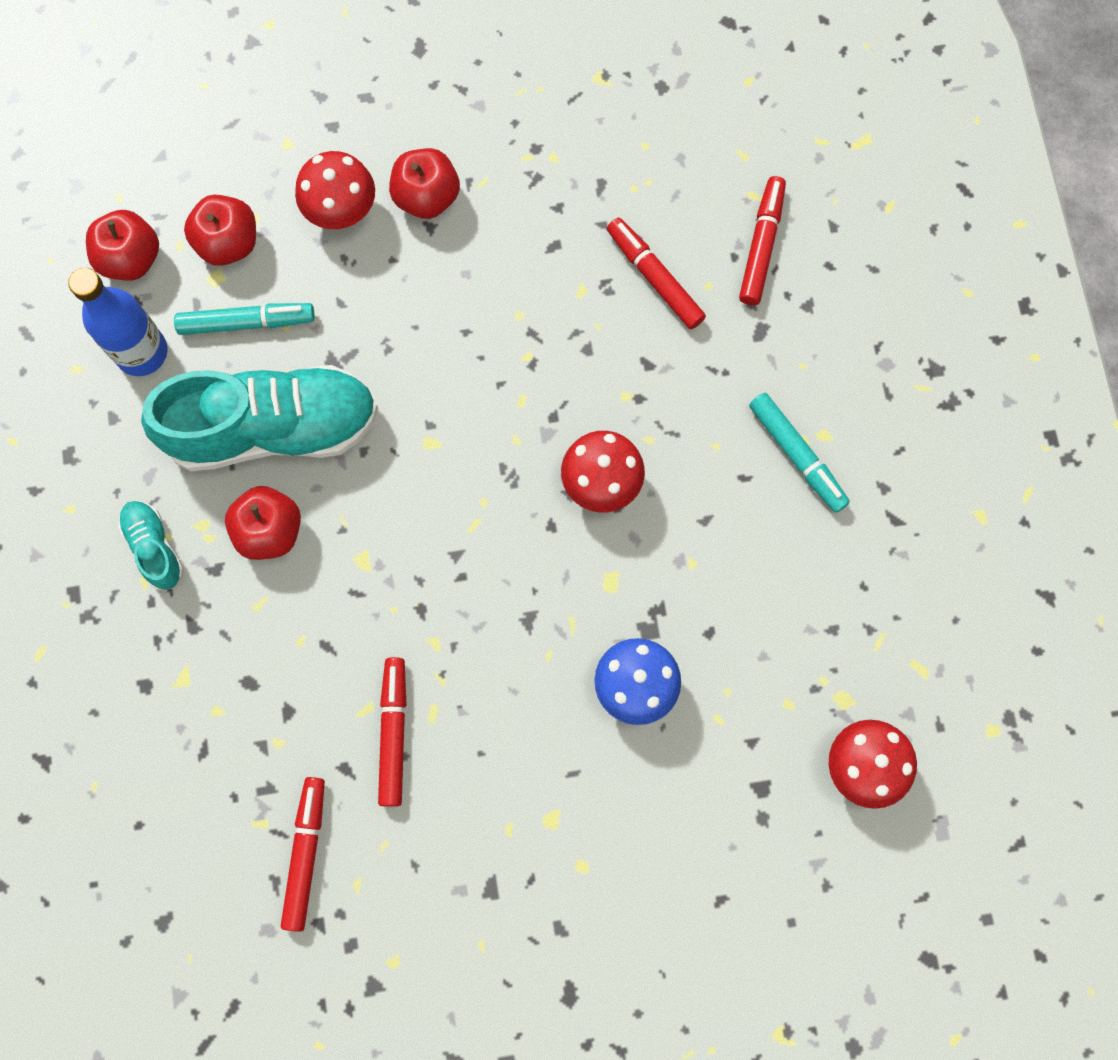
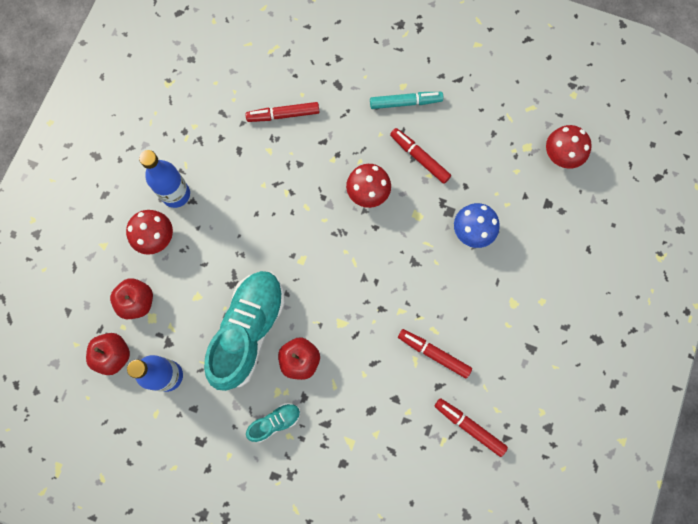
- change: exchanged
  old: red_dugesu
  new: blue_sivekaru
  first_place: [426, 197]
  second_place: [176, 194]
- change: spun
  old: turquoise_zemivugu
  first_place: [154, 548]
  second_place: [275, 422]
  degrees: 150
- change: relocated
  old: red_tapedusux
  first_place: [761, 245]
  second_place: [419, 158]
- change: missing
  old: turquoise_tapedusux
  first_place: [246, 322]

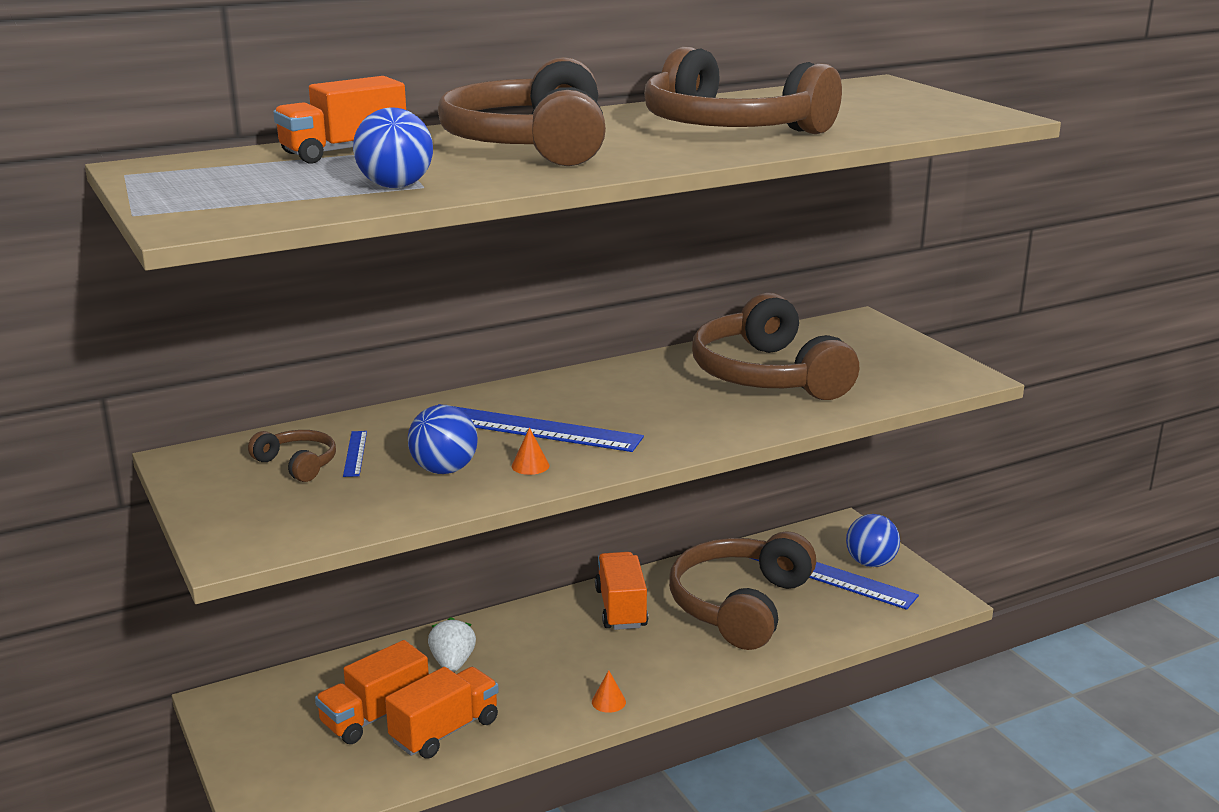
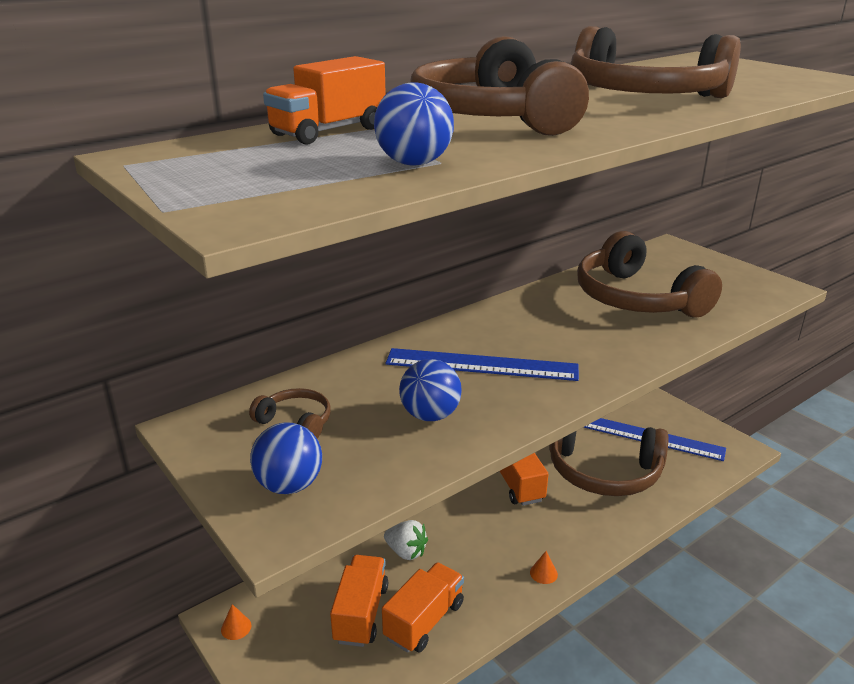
- change: relocated
  old: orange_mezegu
  first_place: [530, 465]
  second_place: [236, 627]
- change: relocated
  old: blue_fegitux
  first_place: [870, 563]
  second_place: [289, 485]
- change: spun
  old: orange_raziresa
  first_place: [375, 716]
  second_place: [361, 613]
  degrees: 150
- change: spun
  old: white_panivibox
  first_place: [452, 663]
  second_place: [406, 552]
  degrees: 135
- change: spun
  old: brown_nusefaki
  first_place: [740, 605]
  second_place: [603, 471]
  degrees: -90
- change: missing
  old: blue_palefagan
  first_place: [355, 453]

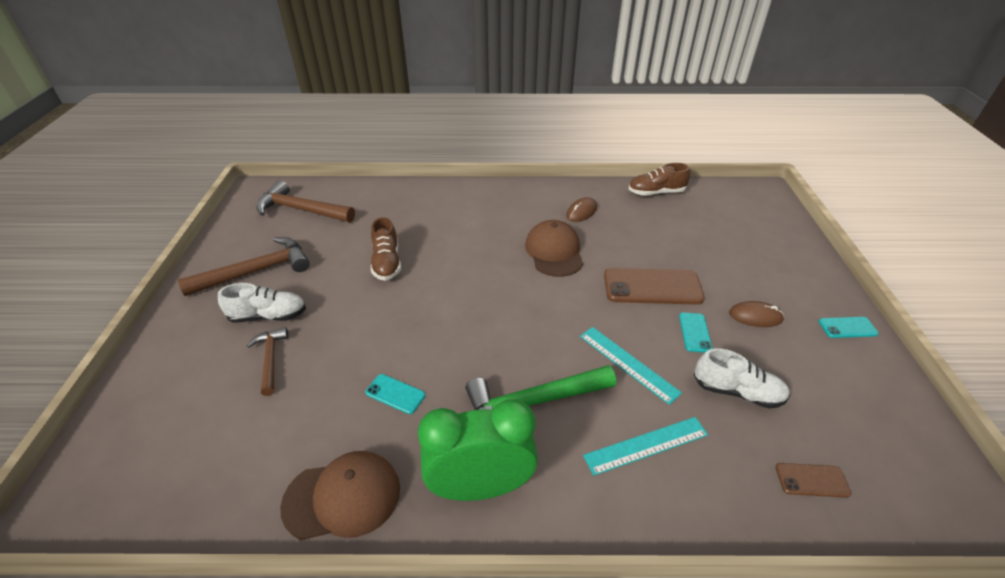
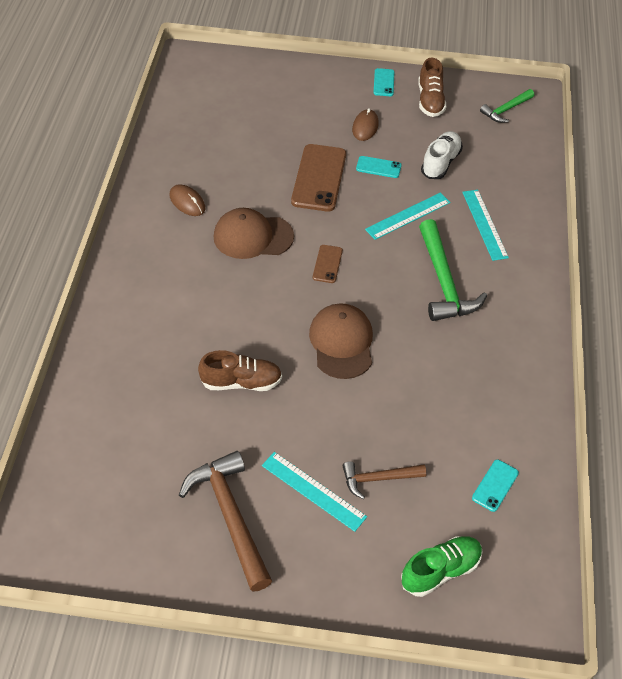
- change: exchanged
  old: white_zemivugu
  new: turquoise_palefagan
  first_place: [268, 316]
  second_place: [313, 491]
- change: relocated
  old: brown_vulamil
  first_place: [342, 497]
  second_place: [341, 343]
- change: relocated
  old: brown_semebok
  first_place: [812, 480]
  second_place: [327, 264]
- change: appeared
  new: green_zemivugu
  second_place: [440, 570]
- change: relocated
  old: brown_zemivugu
  first_place: [656, 192]
  second_place: [430, 101]
- change: relocated
  old: turquoise_semebok
  first_place: [395, 394]
  second_place: [495, 485]
- change: appeared
  new: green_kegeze
  second_place: [506, 110]
- change: missing
  old: brown_kegeze
  first_place: [301, 210]
- change: missing
  old: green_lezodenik
  first_place: [480, 487]

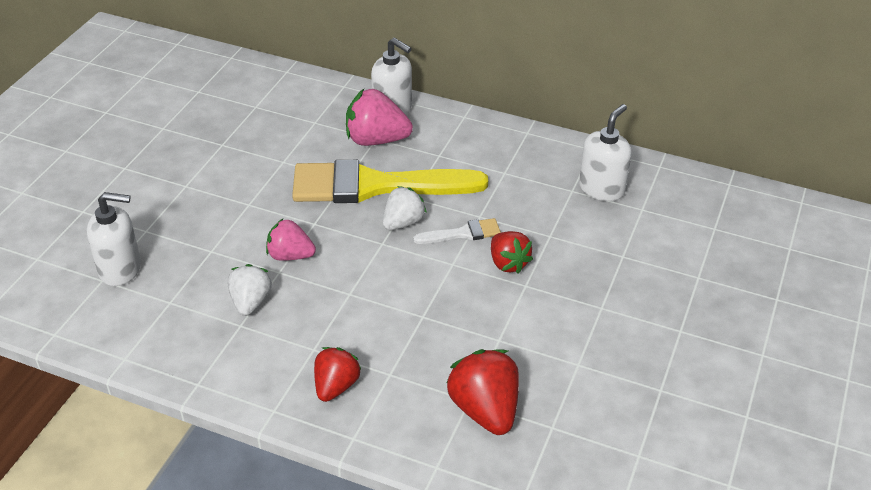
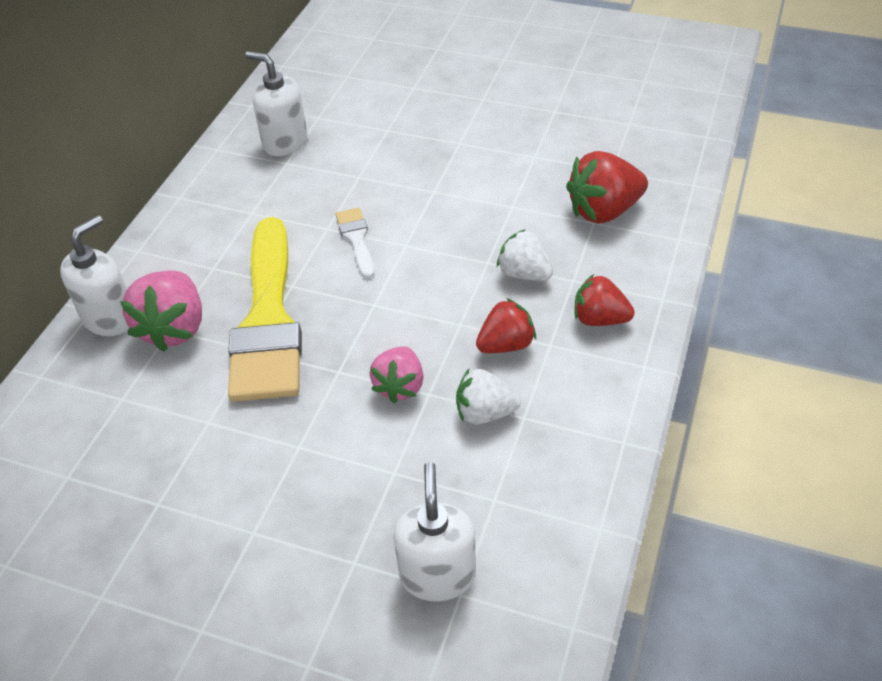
- change: relocated
  old: red_panivibox
  first_place: [508, 263]
  second_place: [506, 344]
- change: relocated
  old: white_panivibox
  first_place: [403, 222]
  second_place: [524, 274]

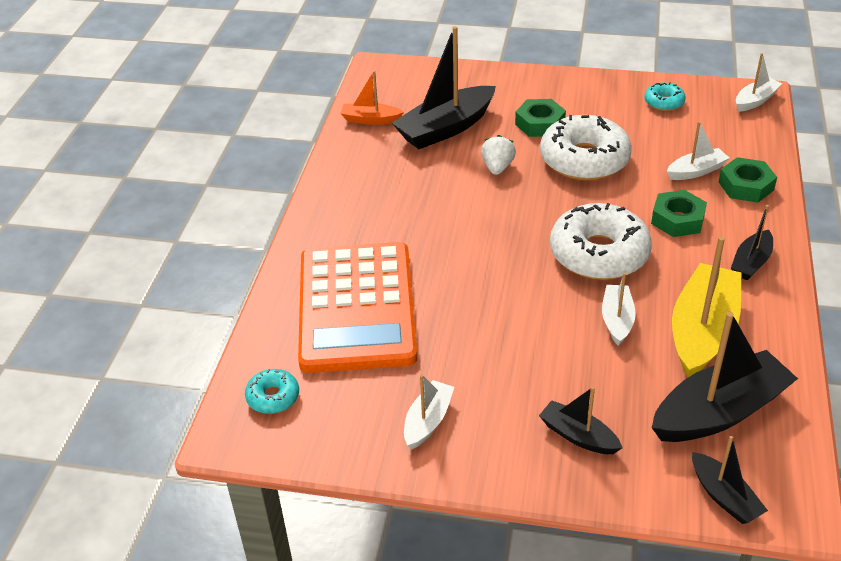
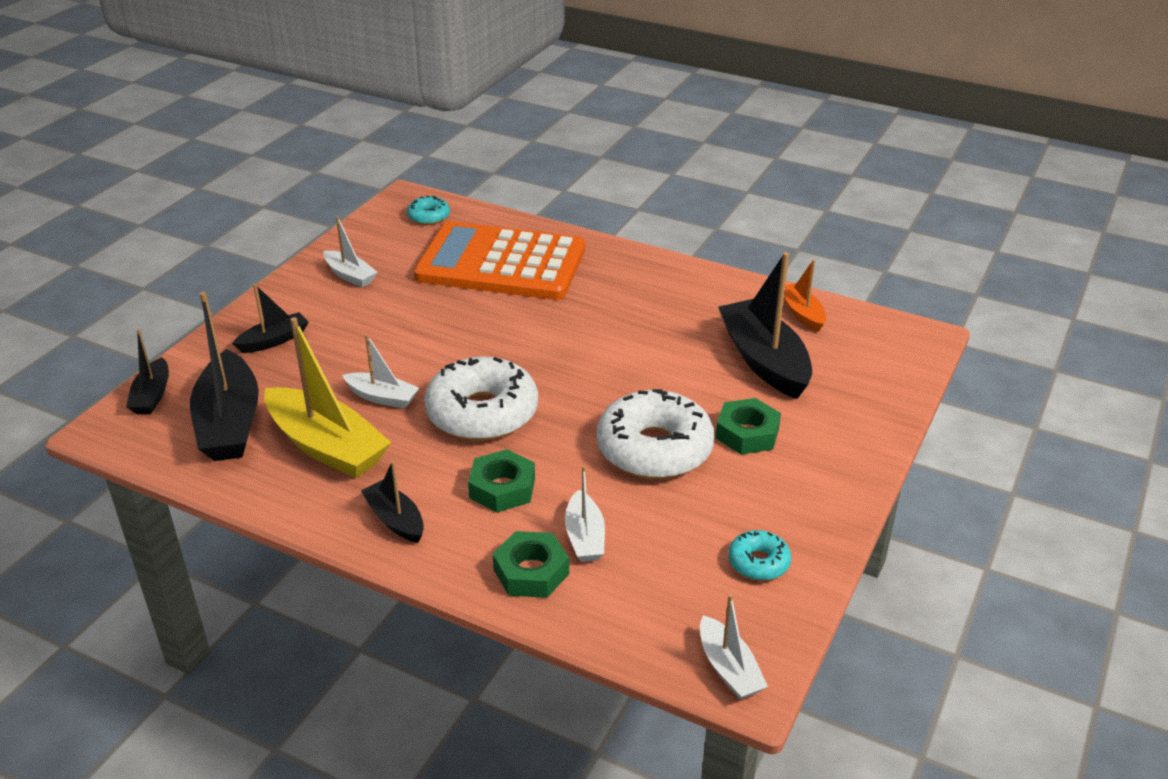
- change: spun
  old: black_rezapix
  first_place: [724, 496]
  second_place: [152, 395]
  degrees: -75
- change: spun
  old: orange_rezapix
  first_place: [370, 120]
  second_place: [802, 314]
  degrees: -45
- change: missing
  old: white_panivibox
  first_place: [497, 167]

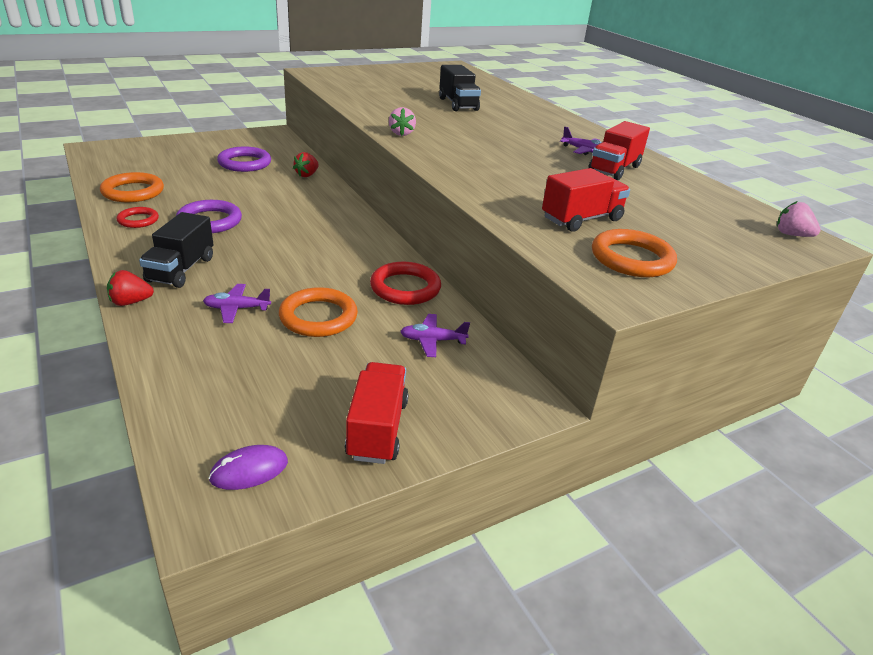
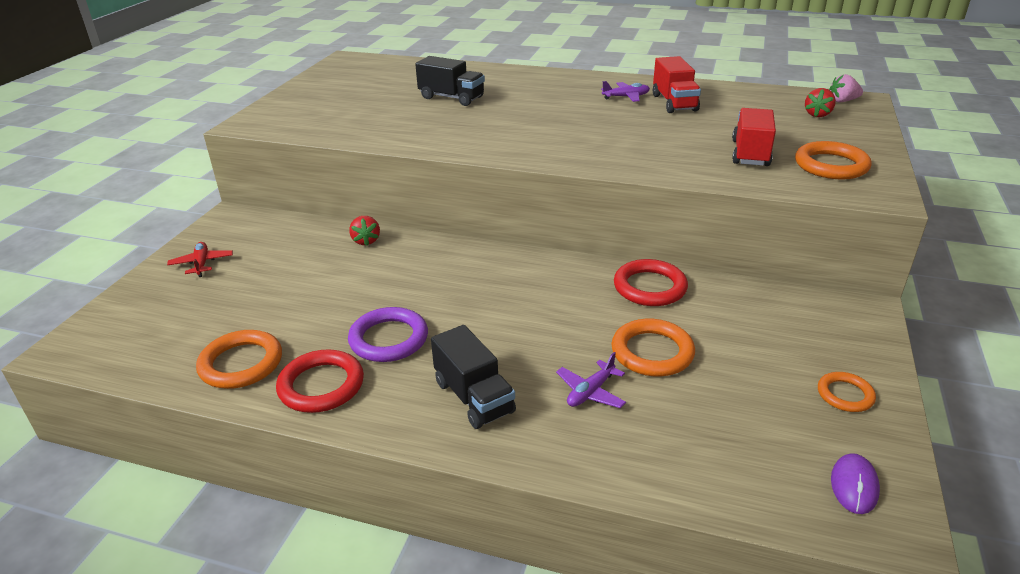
- change: appeared
  new: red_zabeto
  second_place: [202, 264]
- change: size
  old: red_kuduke
  first_place: [138, 220]
  second_place: [321, 385]
  factor: 1.64
- change: relocated
  old: red_panivibox
  first_place: [130, 302]
  second_place: [817, 114]
- change: exchanged
  old: red_raziresa
  new: orange_kuduke
  first_place: [377, 429]
  second_place: [845, 395]
- change: missing
  old: purple_kuduke
  first_place: [245, 163]
- change: missing
  old: pink_panivibox
  first_place: [401, 133]
- change: missing
  old: purple_zabeto
  first_place: [432, 341]

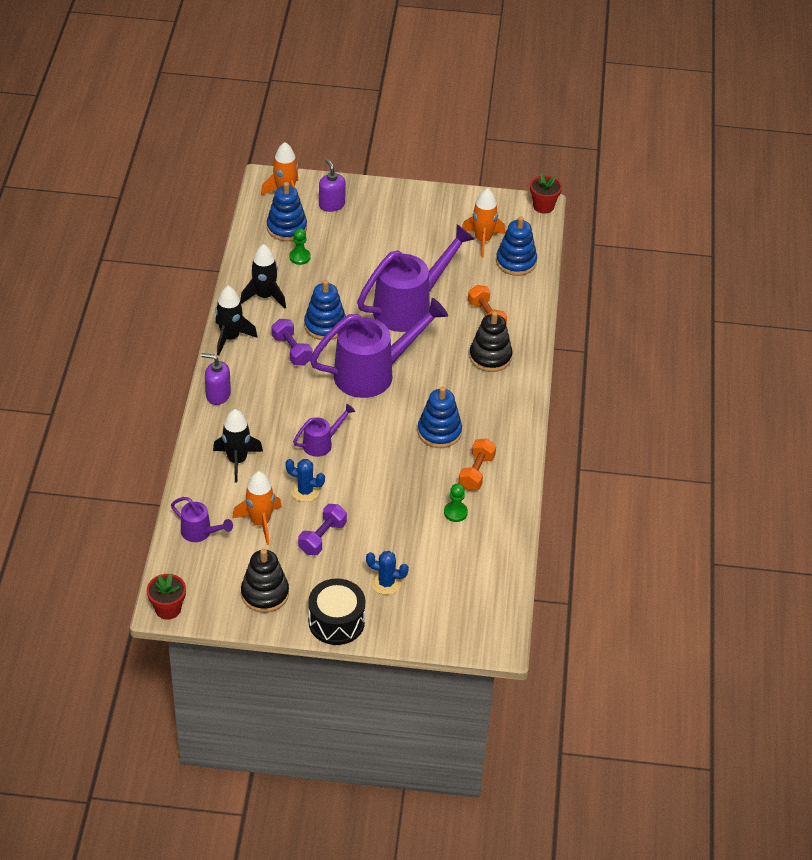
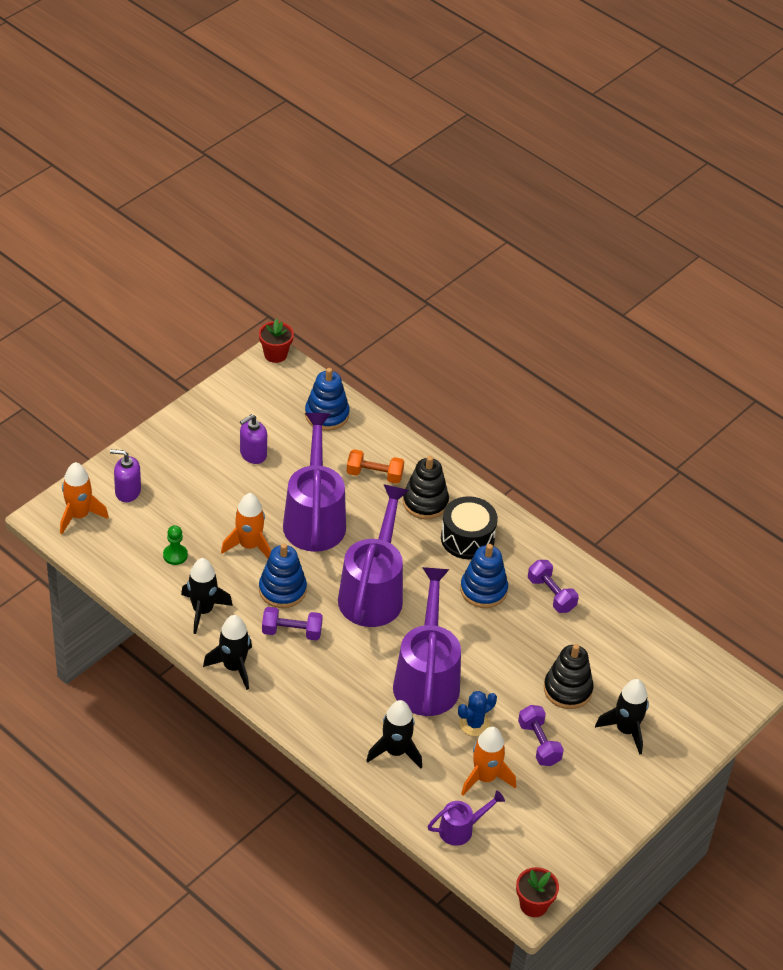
- change: relocated
  old: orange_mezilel
  first_place: [483, 240]
  second_place: [249, 546]
- change: relocated
  old: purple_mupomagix
  first_place: [218, 395]
  second_place: [253, 454]
- change: size
  old: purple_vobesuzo
  first_place: [321, 443]
  second_place: [427, 678]
  factor: 2.11
- change: relocated
  old: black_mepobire
  first_place: [336, 622]
  second_place: [467, 538]
- change: colour
  old: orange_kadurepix
  new: purple_kadurepix
  first_place: [476, 473]
  second_place: [551, 594]
- change: relocated
  old: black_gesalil
  first_place: [265, 594]
  second_place: [567, 689]
- change: exchanged
  old: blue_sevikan
  new: black_mezilel
  first_place: [386, 583]
  second_place: [626, 730]
- change: missing
  old: blue_gesalil
  first_place: [286, 228]
- change: missing
  old: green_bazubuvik
  first_place: [455, 512]

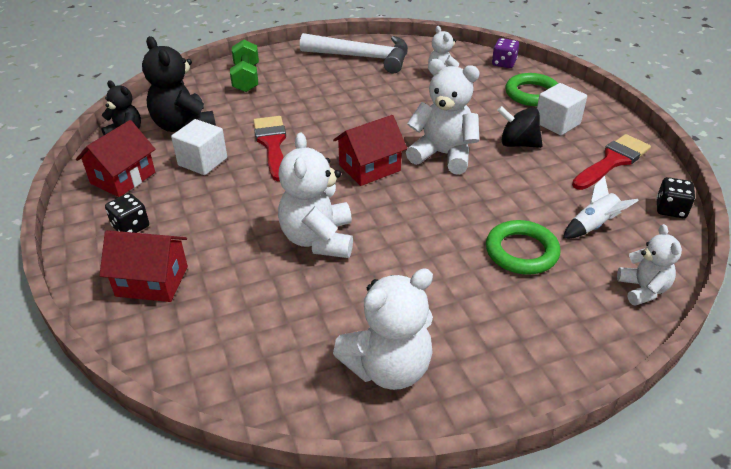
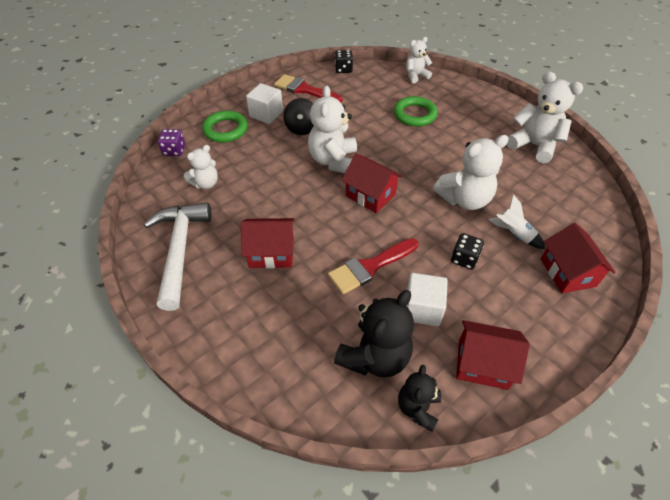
- change: appeared
  new: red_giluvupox
  second_place: [271, 253]
- change: relocated
  old: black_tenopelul
  first_place: [131, 227]
  second_place: [464, 259]
- change: relocated
  old: white_mezilel
  first_place: [593, 226]
  second_place: [514, 234]
- change: missing
  old: green_kadurepix
  first_place: [246, 78]

